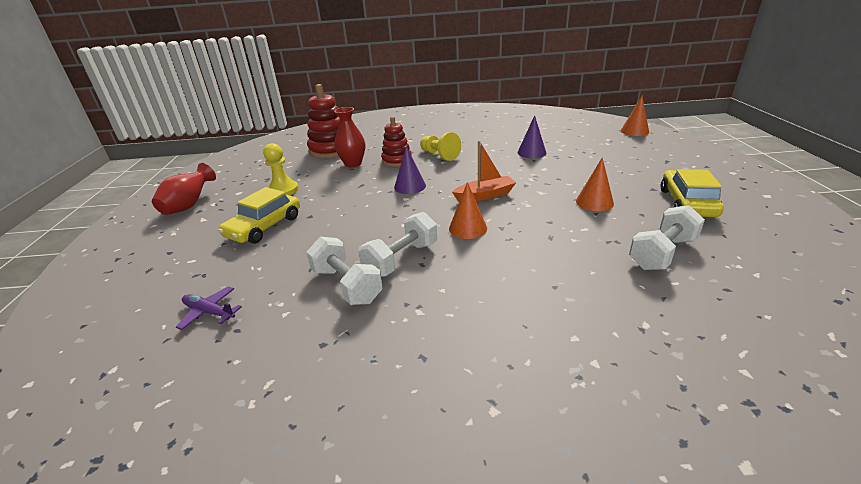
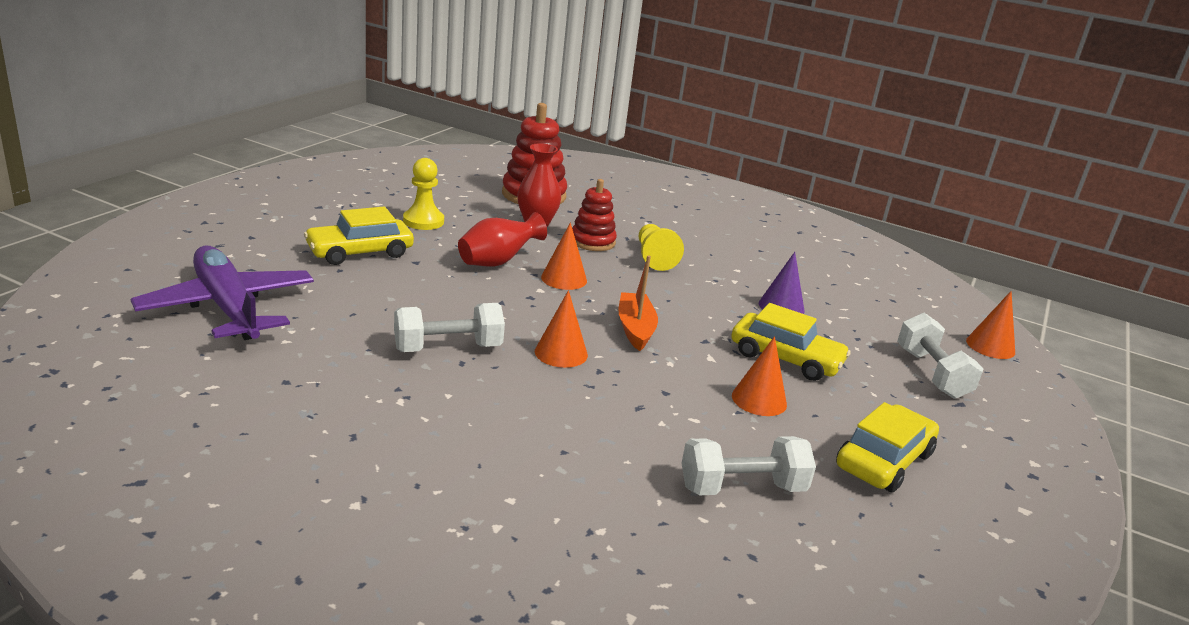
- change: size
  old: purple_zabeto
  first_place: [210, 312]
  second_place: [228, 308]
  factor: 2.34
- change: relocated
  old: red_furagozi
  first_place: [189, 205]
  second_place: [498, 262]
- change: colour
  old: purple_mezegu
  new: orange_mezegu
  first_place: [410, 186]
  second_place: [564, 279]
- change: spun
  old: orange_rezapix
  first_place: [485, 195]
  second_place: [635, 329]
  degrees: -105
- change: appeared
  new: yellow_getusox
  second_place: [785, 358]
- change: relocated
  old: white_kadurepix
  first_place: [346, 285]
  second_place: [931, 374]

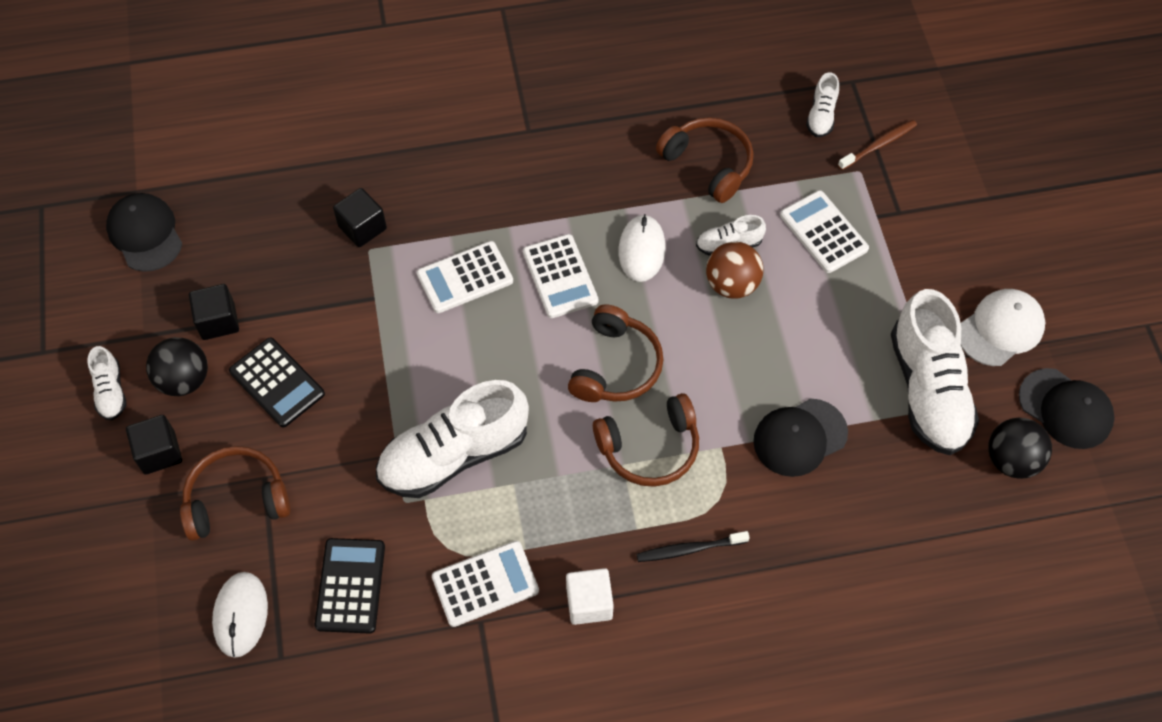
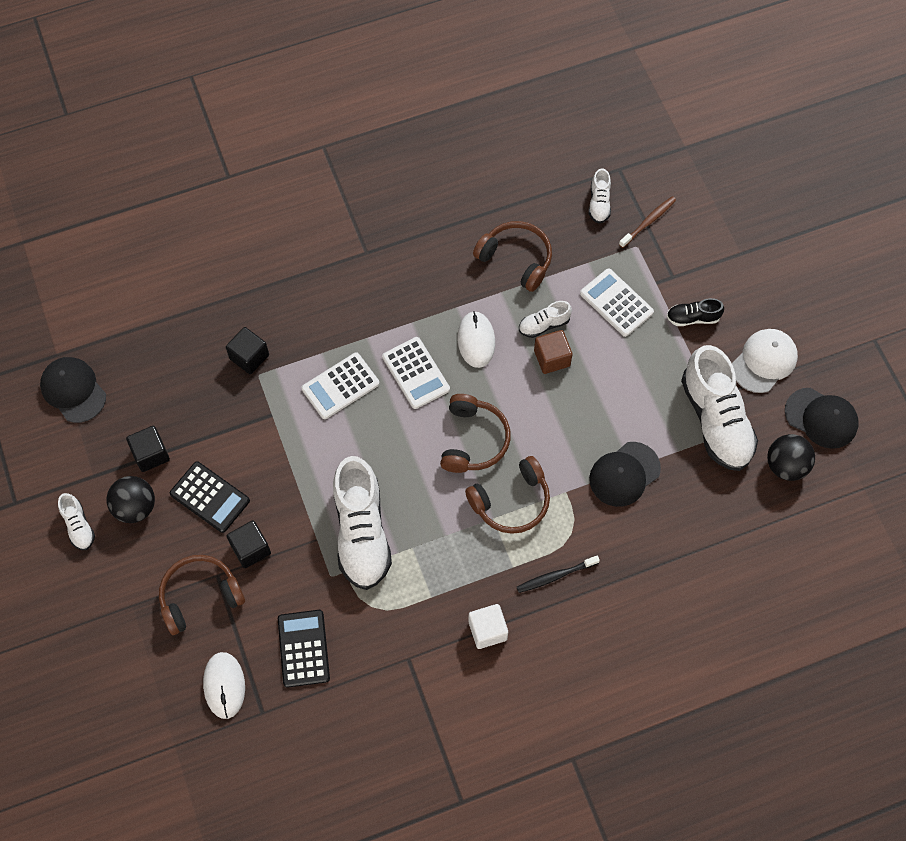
- change: relocated
  old: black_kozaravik
  first_place: [159, 452]
  second_place: [250, 549]
- change: spun
  old: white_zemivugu
  first_place: [454, 455]
  second_place: [361, 532]
  degrees: -60
- change: exchanged
  old: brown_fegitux
  new: brown_kozaravik
  first_place: [732, 284]
  second_place: [552, 358]
- change: appeared
  new: black_zemivugu
  second_place: [693, 318]
- change: missing
  old: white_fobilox
  first_place: [485, 584]

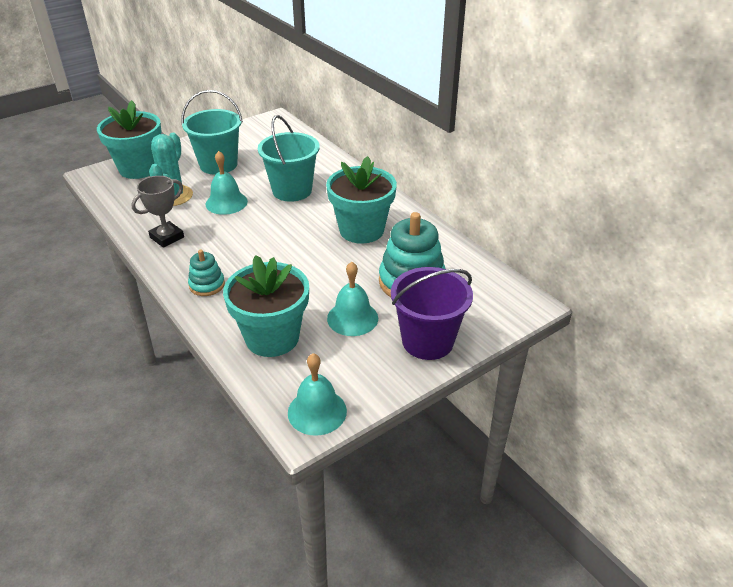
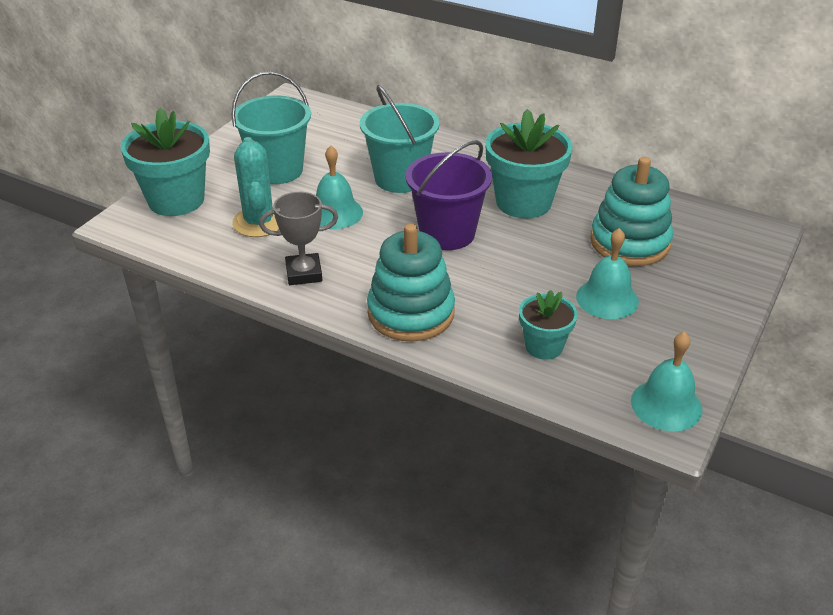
- change: spun
  old: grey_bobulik
  first_place: [167, 237]
  second_place: [304, 273]
  degrees: 60
- change: size
  old: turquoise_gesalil
  first_place: [207, 285]
  second_place: [411, 313]
  factor: 1.89
- change: relocated
  old: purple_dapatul
  first_place: [427, 341]
  second_place: [447, 233]
- change: size
  old: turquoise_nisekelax
  first_place: [272, 337]
  second_place: [544, 346]
  factor: 0.56

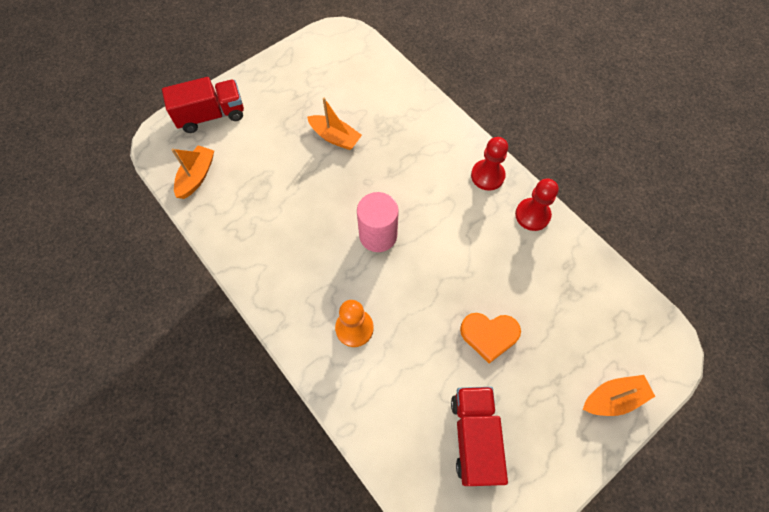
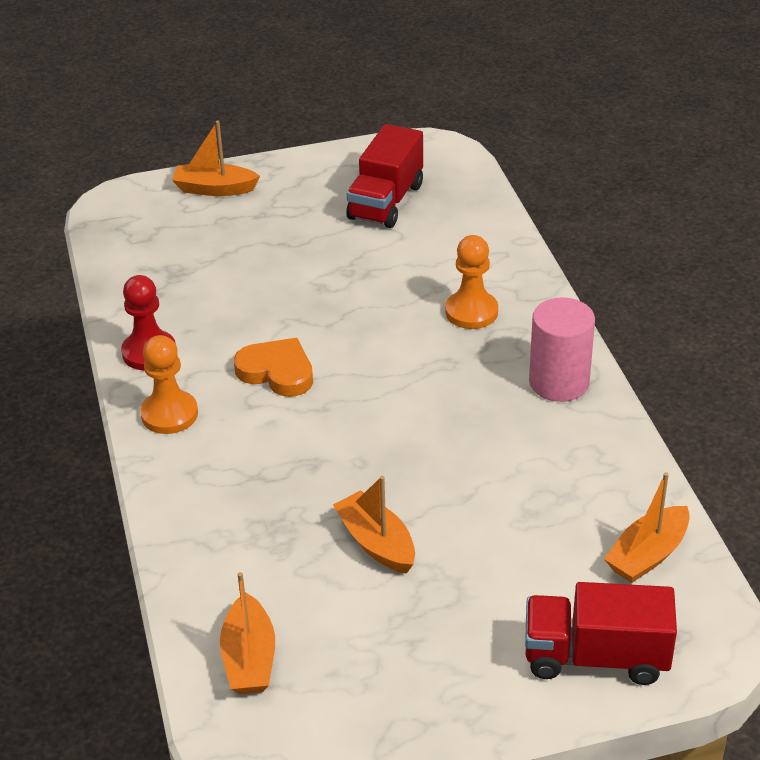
- change: colour
  old: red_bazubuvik
  new: orange_bazubuvik
  first_place: [487, 176]
  second_place: [169, 414]
- change: appeared
  new: orange_rezapix
  second_place: [249, 658]
- change: relocated
  old: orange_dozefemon
  first_place: [489, 335]
  second_place: [277, 372]
- change: relocated
  old: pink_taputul
  first_place: [378, 235]
  second_place: [559, 382]

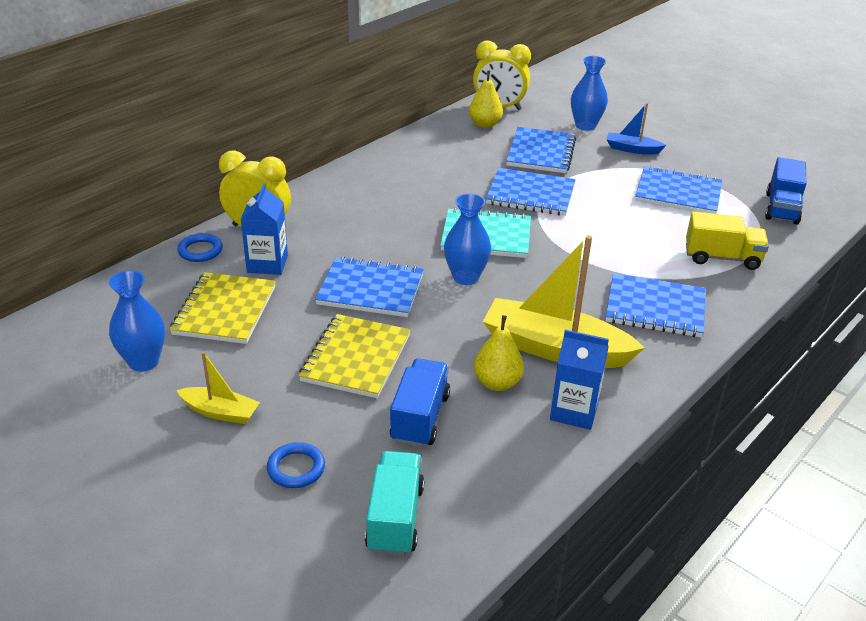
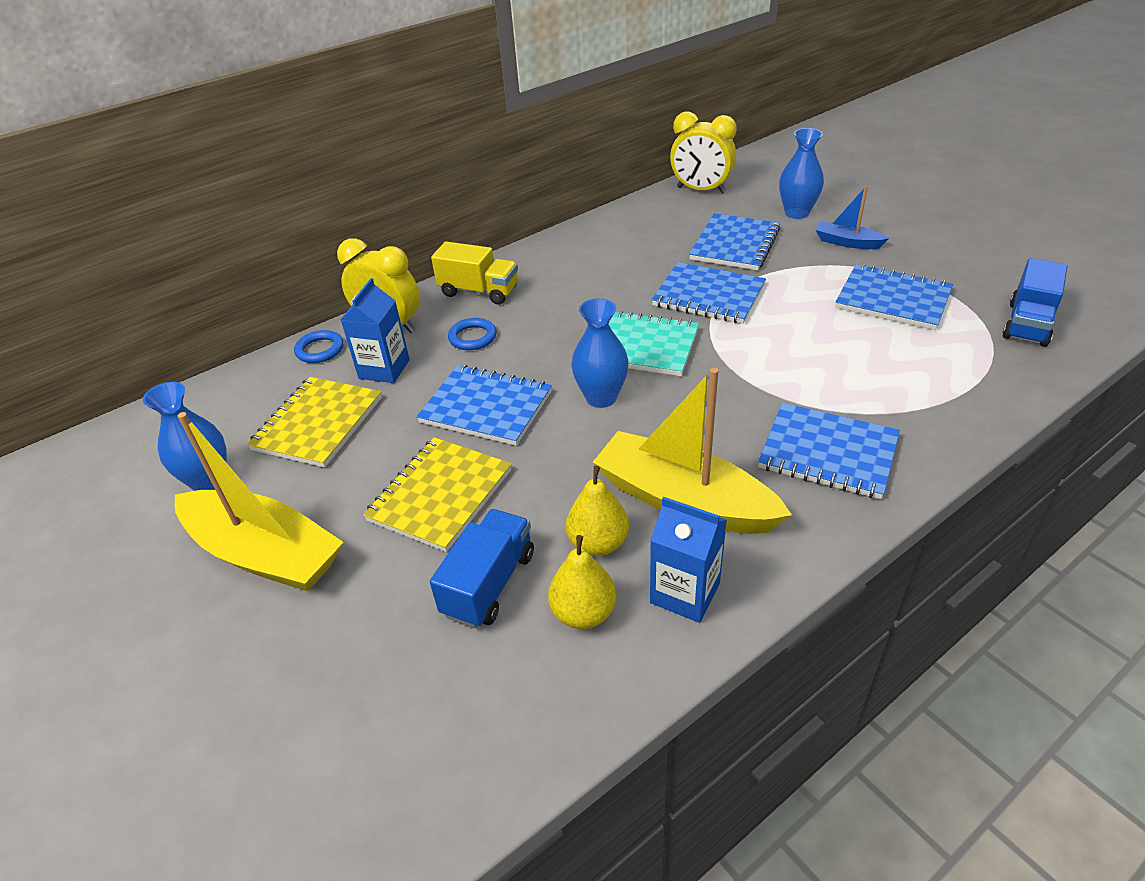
- change: size
  old: yellow_rezapix
  first_place: [220, 412]
  second_place: [265, 554]
  factor: 1.99
- change: relocated
  old: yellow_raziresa
  first_place: [722, 258]
  second_place: [479, 291]
- change: relocated
  old: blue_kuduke
  first_place: [296, 468]
  second_place: [472, 337]
- change: relocated
  old: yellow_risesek
  first_place: [485, 124]
  second_place: [583, 613]
- change: missing
  old: turquoise_raziresa
  first_place: [395, 518]

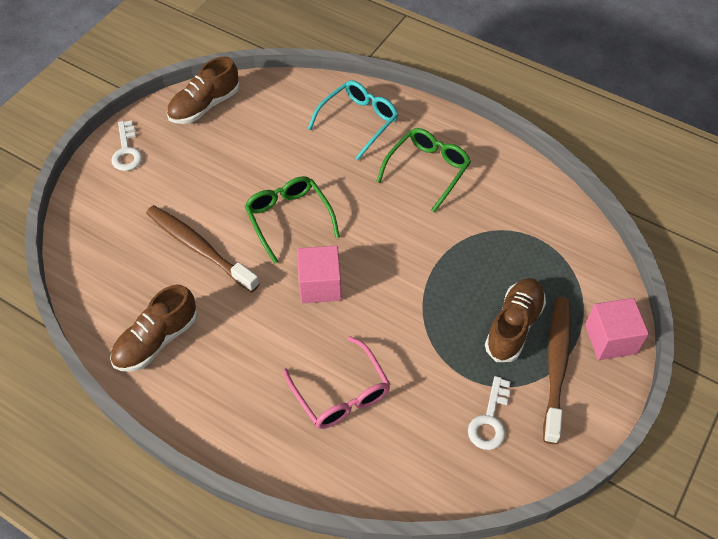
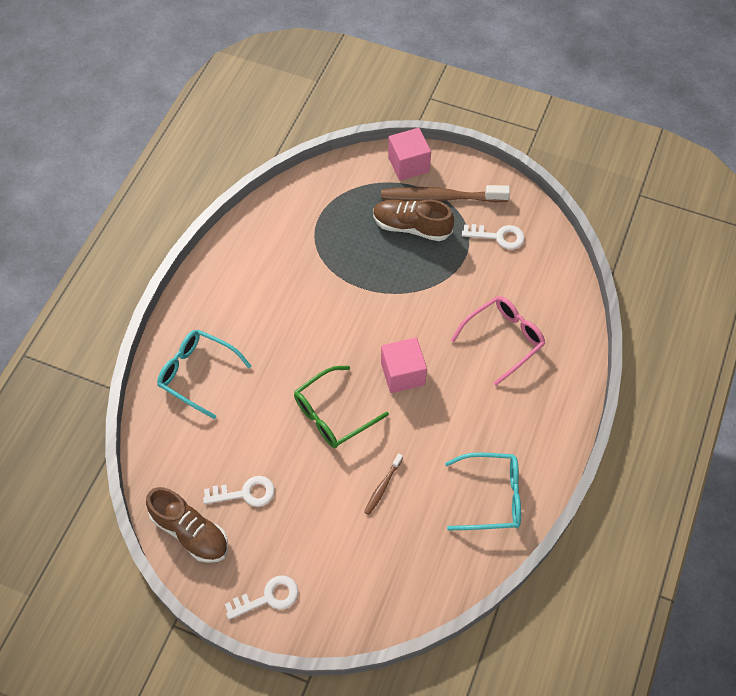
- change: appeared
  new: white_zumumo
  second_place: [245, 493]
- change: size
  old: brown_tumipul
  first_place: [199, 248]
  second_place: [382, 487]
  factor: 0.47
- change: exchanged
  old: brown_zemivugu
  new: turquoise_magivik
  first_place: [157, 340]
  second_place: [491, 496]
- change: missing
  old: green_magivik
  first_place: [427, 171]

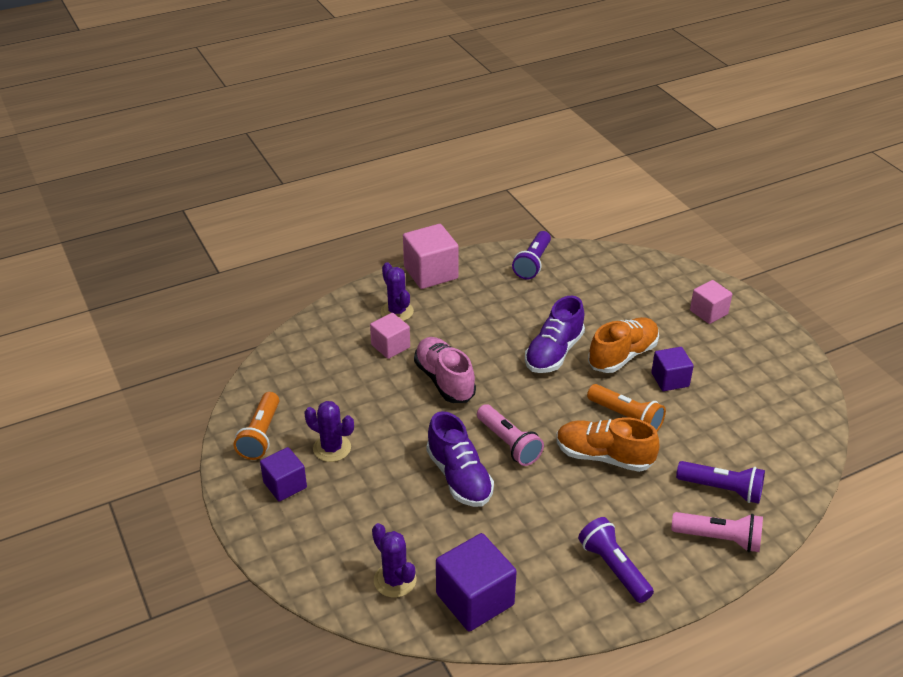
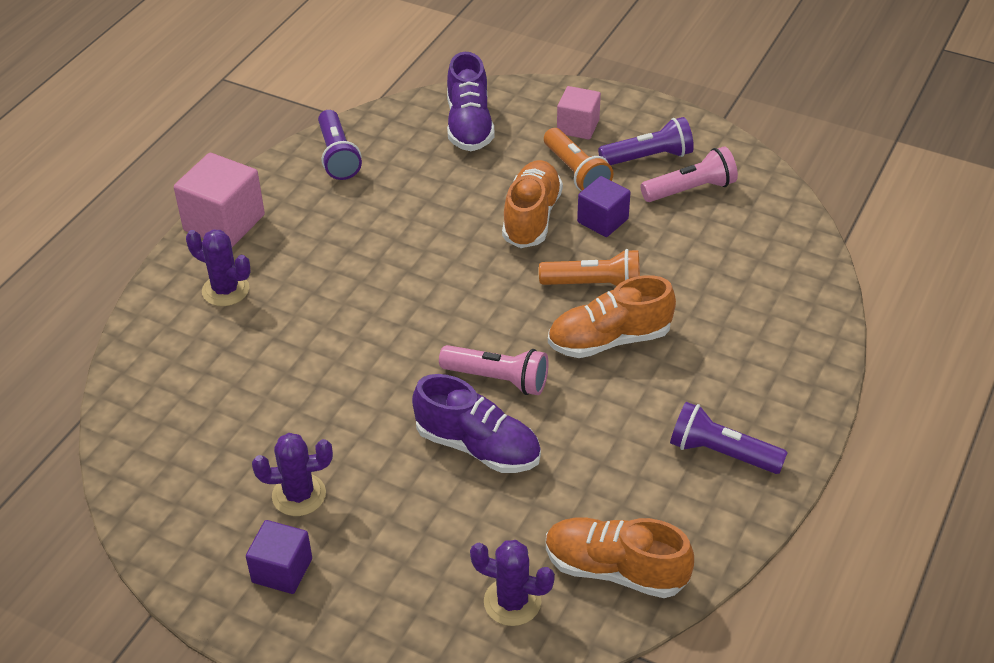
- change: relocated
  old: purple_zemivugu
  first_place: [554, 353]
  second_place: [469, 125]
- change: relocated
  old: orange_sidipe
  first_place: [261, 435]
  second_place: [576, 173]
- change: exchanged
  old: purple_kozaravik
  new: orange_zemivugu
  first_place: [475, 599]
  second_place: [615, 570]
- change: relocated
  old: purple_sidipe
  first_place: [722, 489]
  second_place: [648, 157]
- change: relocated
  old: pink_sidipe
  first_place: [719, 539]
  second_place: [691, 189]
- change: missing
  old: pink_kozaravik
  first_place: [390, 346]
- change: missing
  old: pink_zemivugu
  first_place: [444, 380]

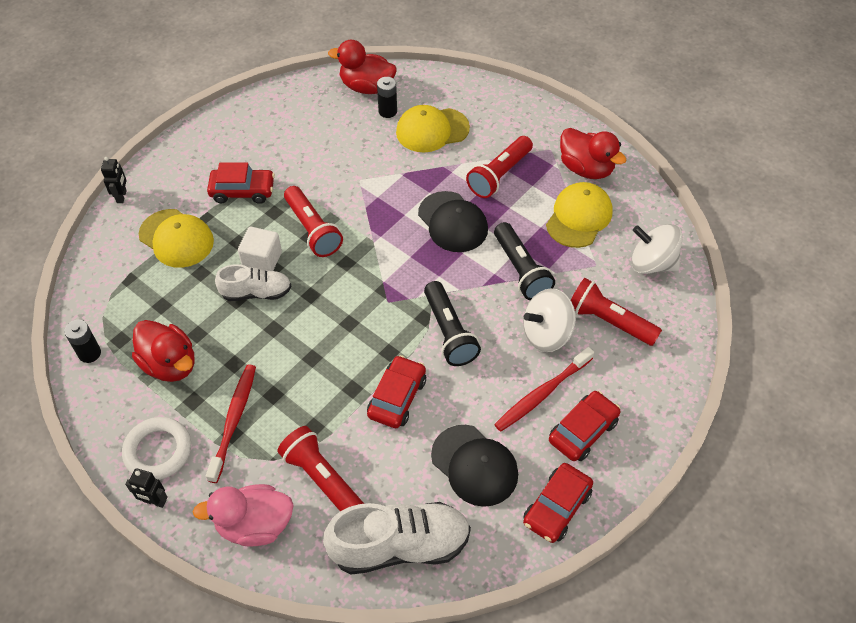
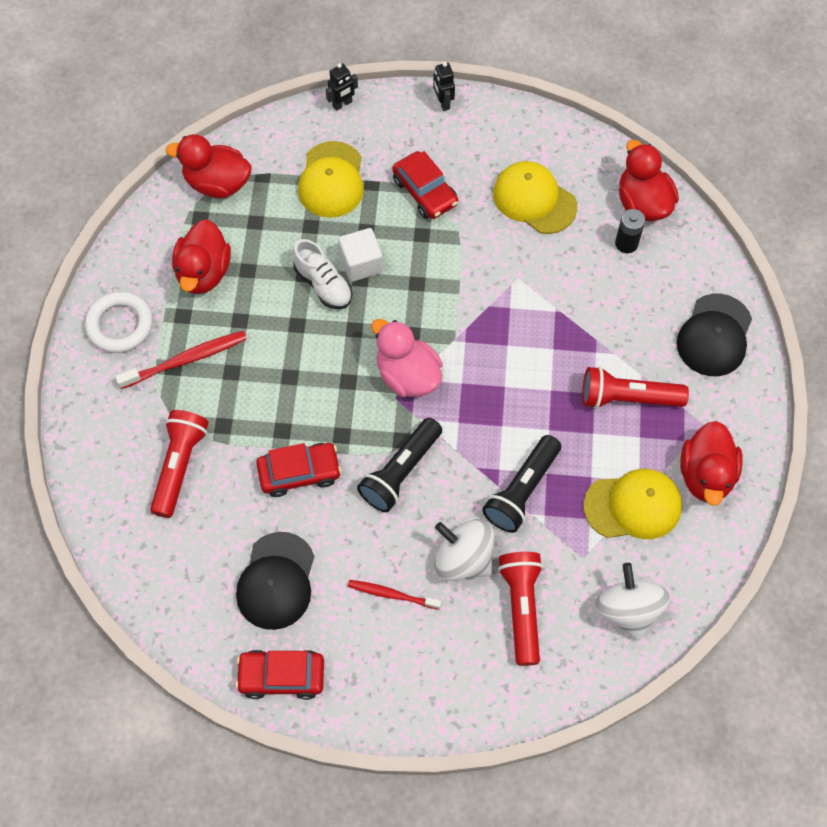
- change: appeared
  new: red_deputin
  second_place: [217, 183]
- change: size
  old: red_tumipul
  first_place: [541, 394]
  second_place: [391, 594]
  factor: 0.66
- change: relocated
  old: pink_deputin
  first_place: [254, 525]
  second_place: [407, 375]
- change: relocated
  old: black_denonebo
  first_place: [154, 501]
  second_place: [443, 103]
- change: relocated
  old: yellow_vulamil
  first_place: [432, 130]
  second_place: [534, 199]
- change: relocated
  old: black_vulamil
  first_place: [452, 222]
  second_place: [714, 335]
- change: missing
  old: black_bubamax
  first_place: [89, 353]
- change: missing
  old: red_sidipe
  first_place: [312, 230]
- change: missing
  old: white_zemivugu
  first_place: [400, 546]
- change: missing
  old: red_getusox
  first_place: [583, 431]

